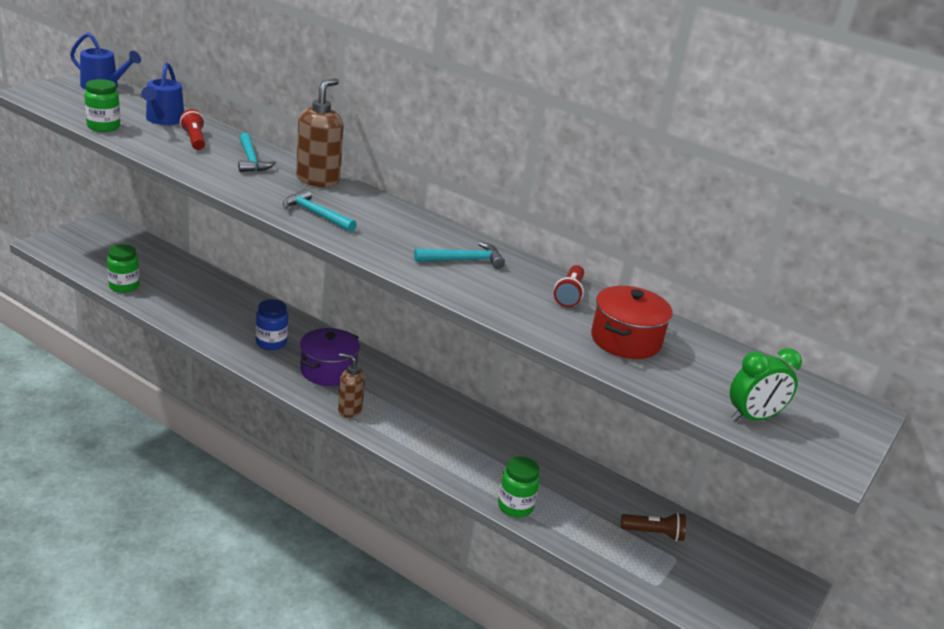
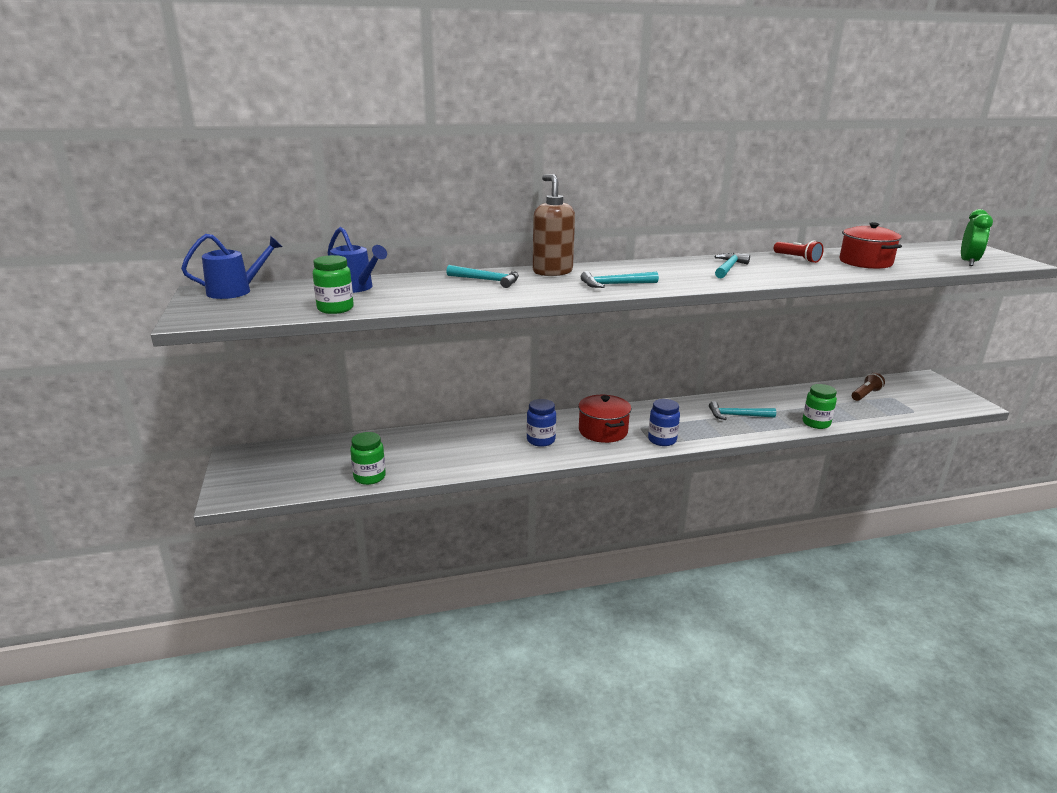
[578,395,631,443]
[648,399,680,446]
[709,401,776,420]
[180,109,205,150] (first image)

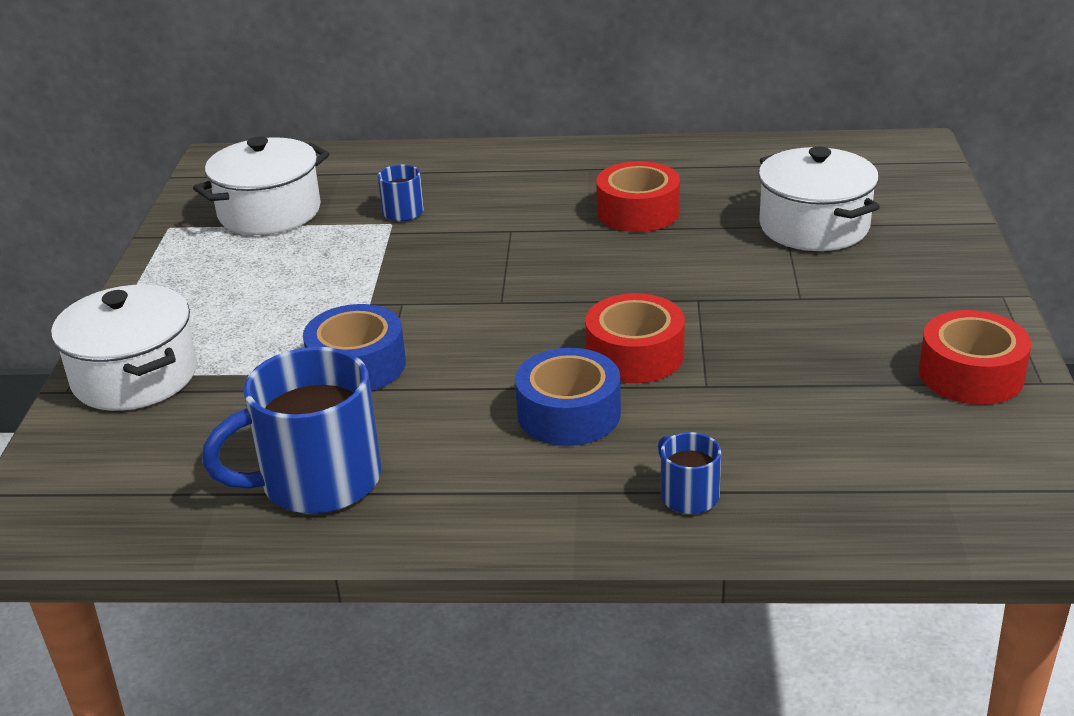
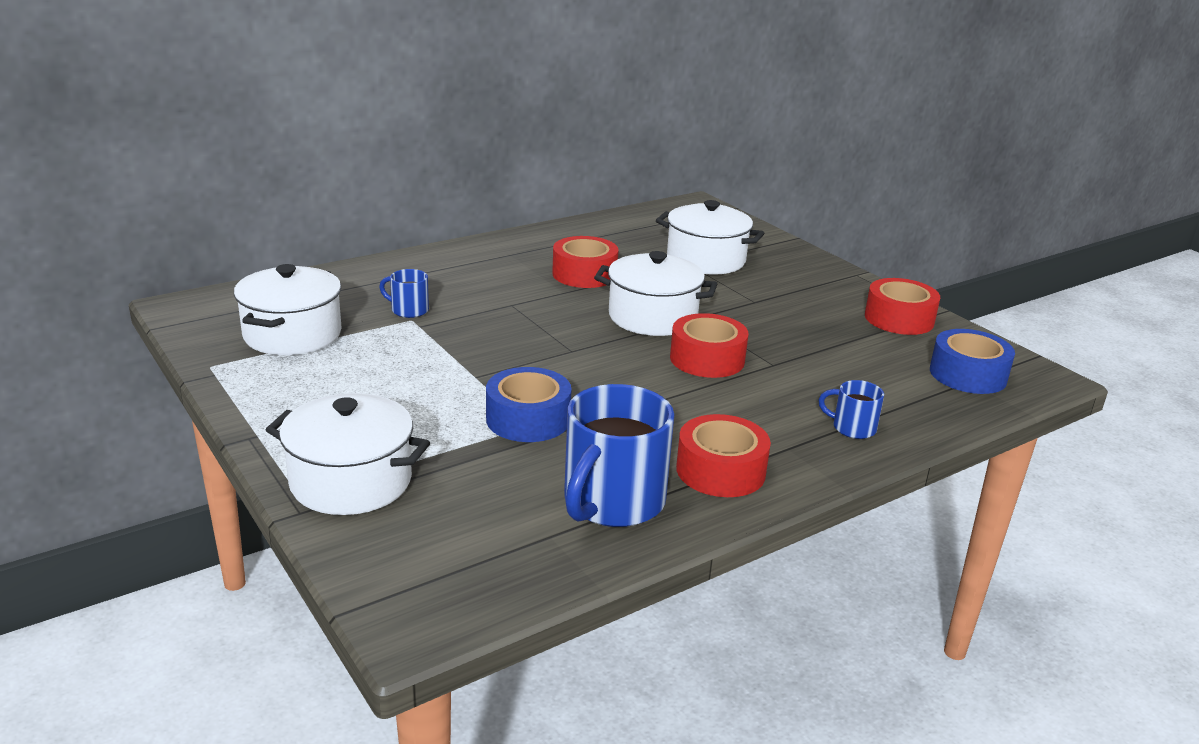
[594,251,717,336]
[676,414,771,497]
[930,329,1015,394]

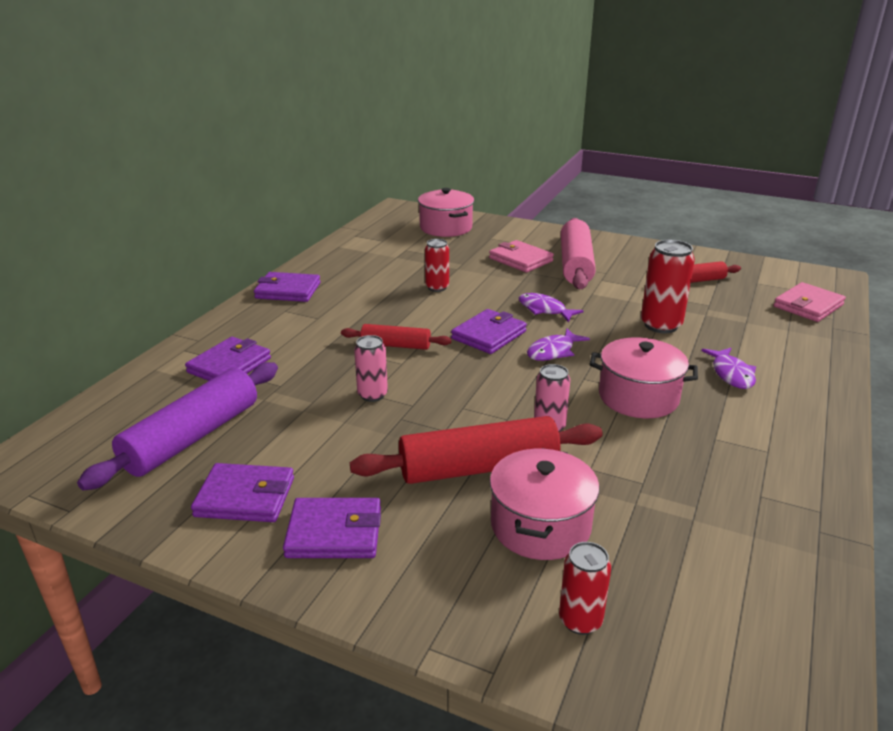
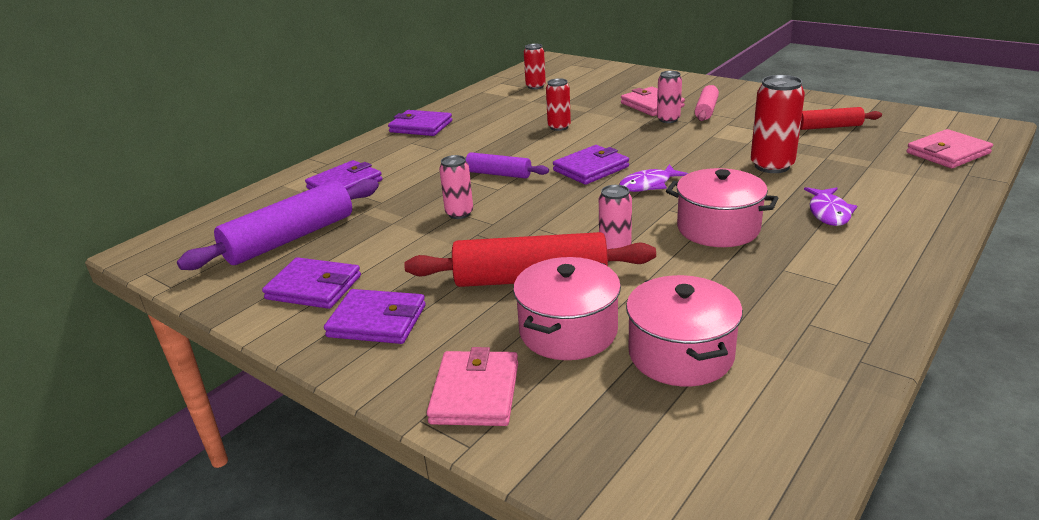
[427,347,518,426]
[466,152,549,179]
[524,44,546,89]
[626,275,743,386]
[657,71,682,123]
[695,85,719,121]
[519,293,584,322] (first image)

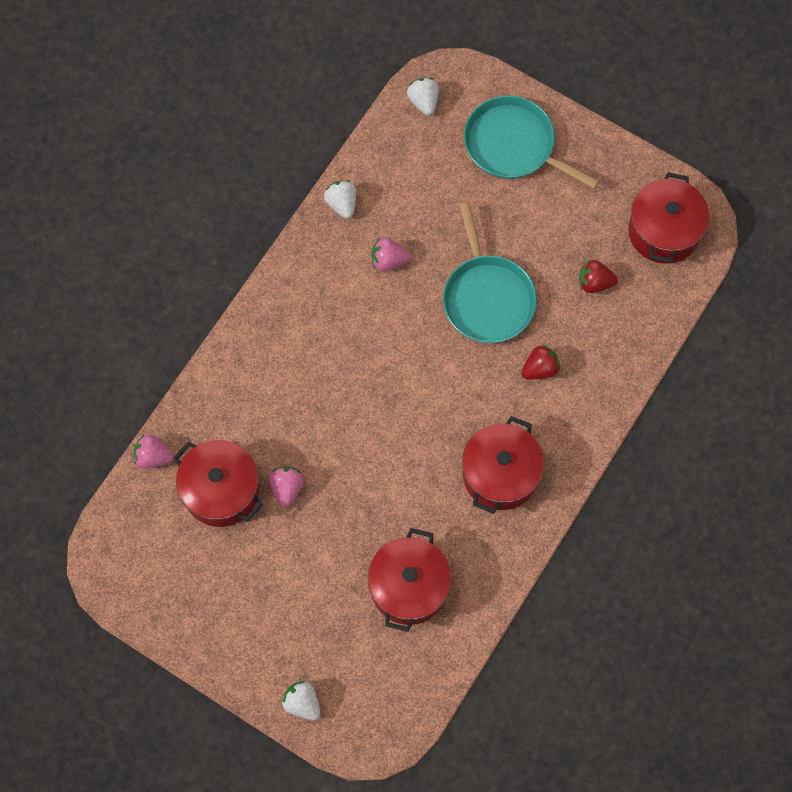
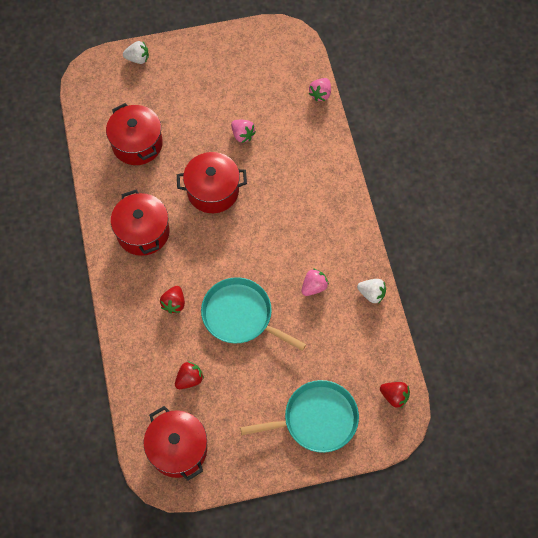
[177,152,247,213]
[309,78,331,101]
[380,382,410,409]

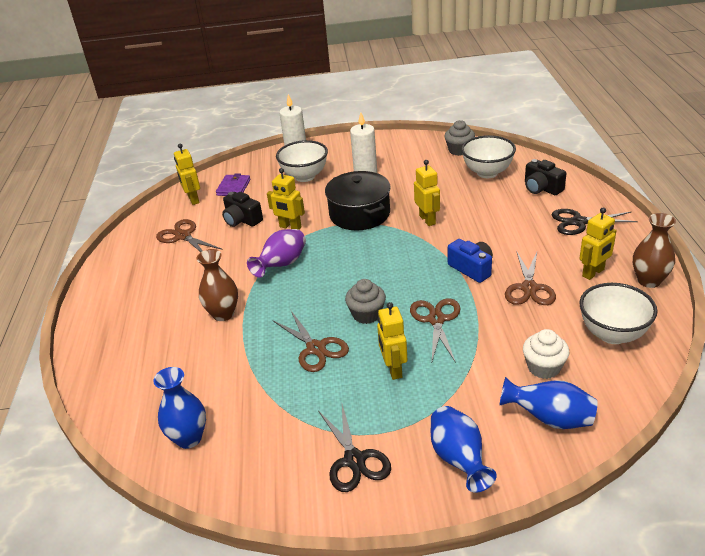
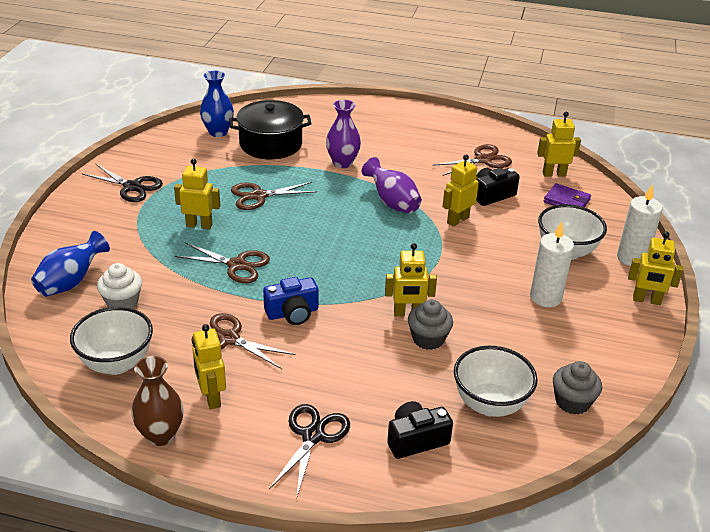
[82,164,163,202]
[229,100,311,159]
[326,100,361,168]
[408,299,453,350]
[628,232,683,305]
[431,406,497,493] (first image)

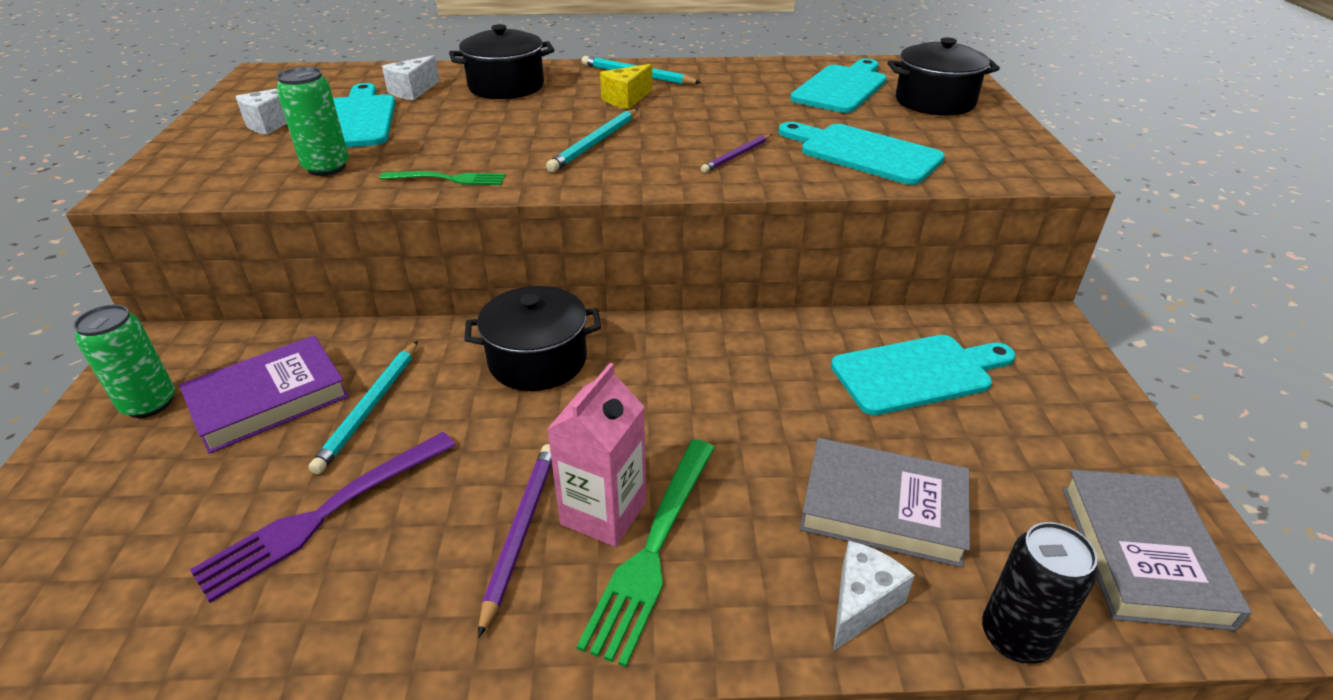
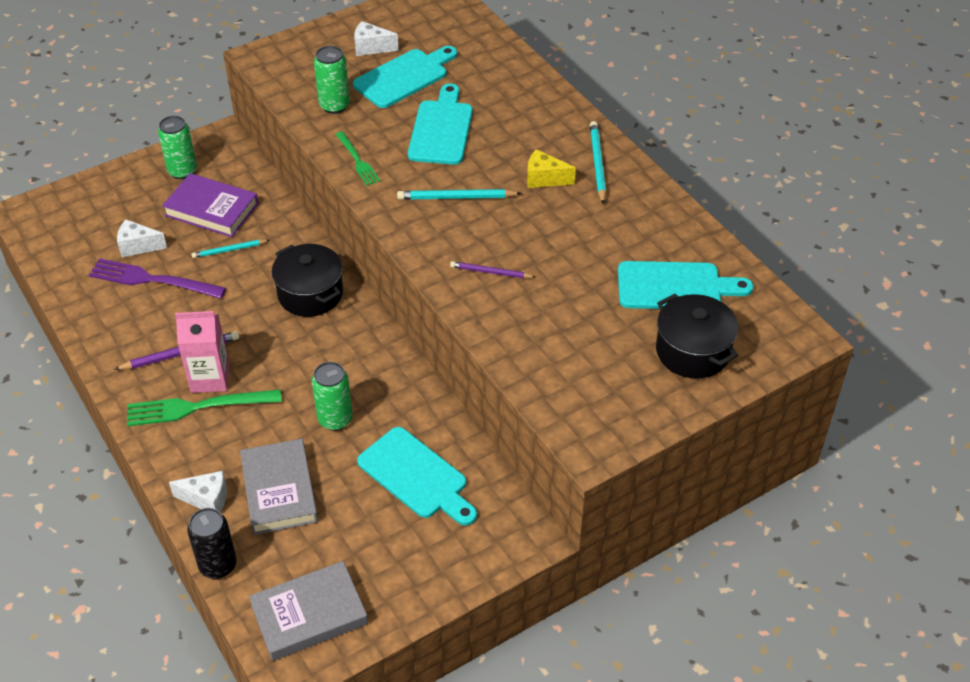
[117,220,167,257]
[192,240,269,258]
[312,362,353,431]
[408,83,473,165]
[449,24,554,99] (first image)

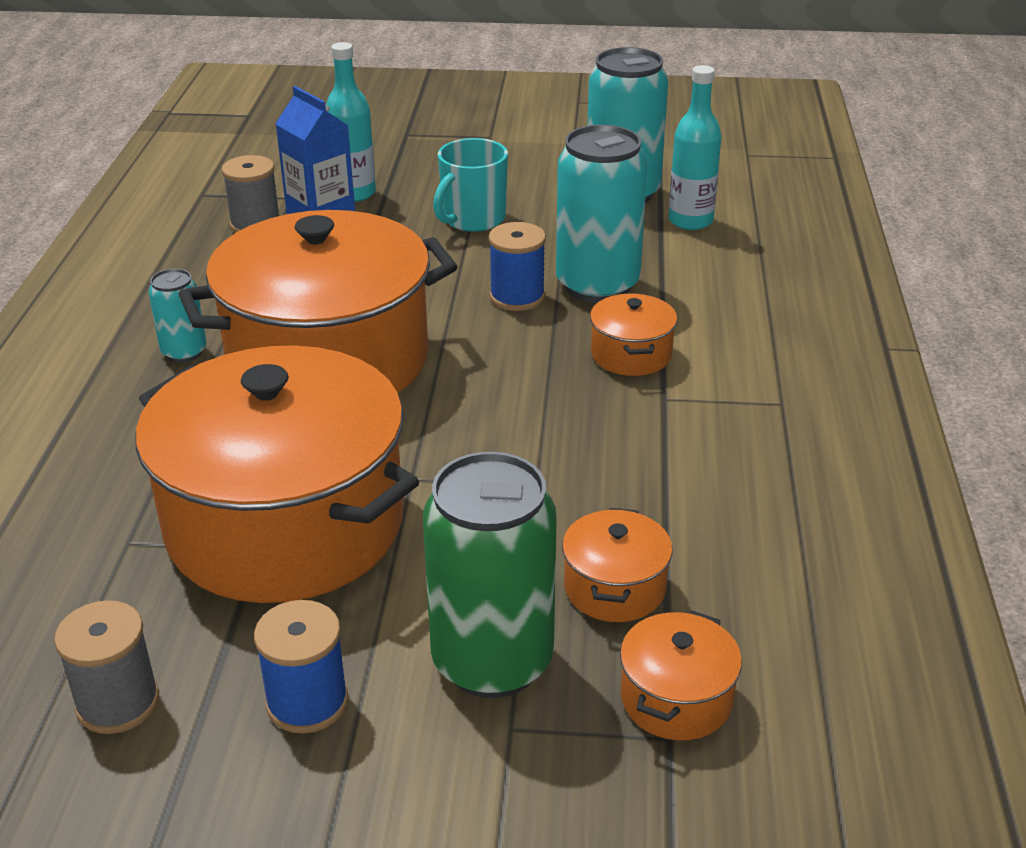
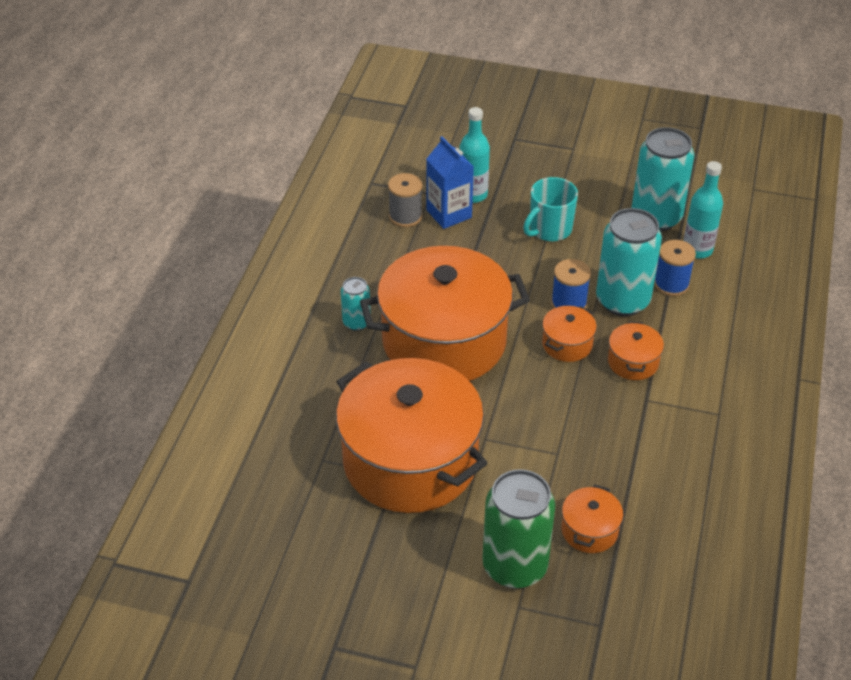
[542,306,597,362]
[654,240,696,296]
[54,600,159,734] (first image)

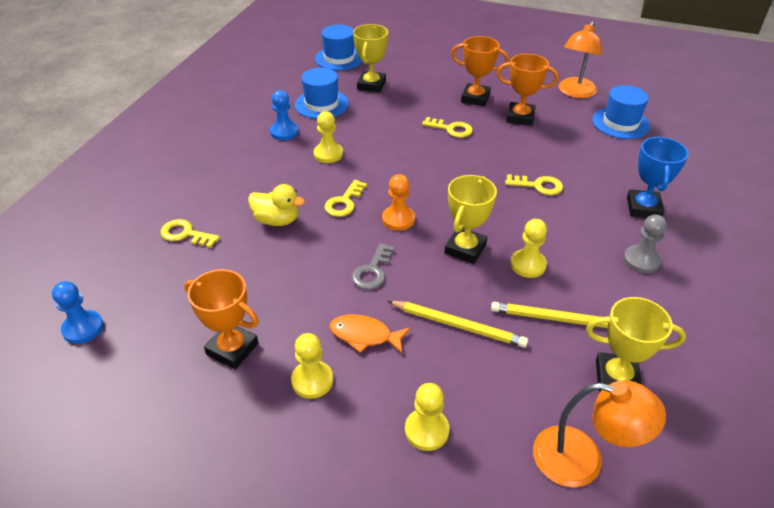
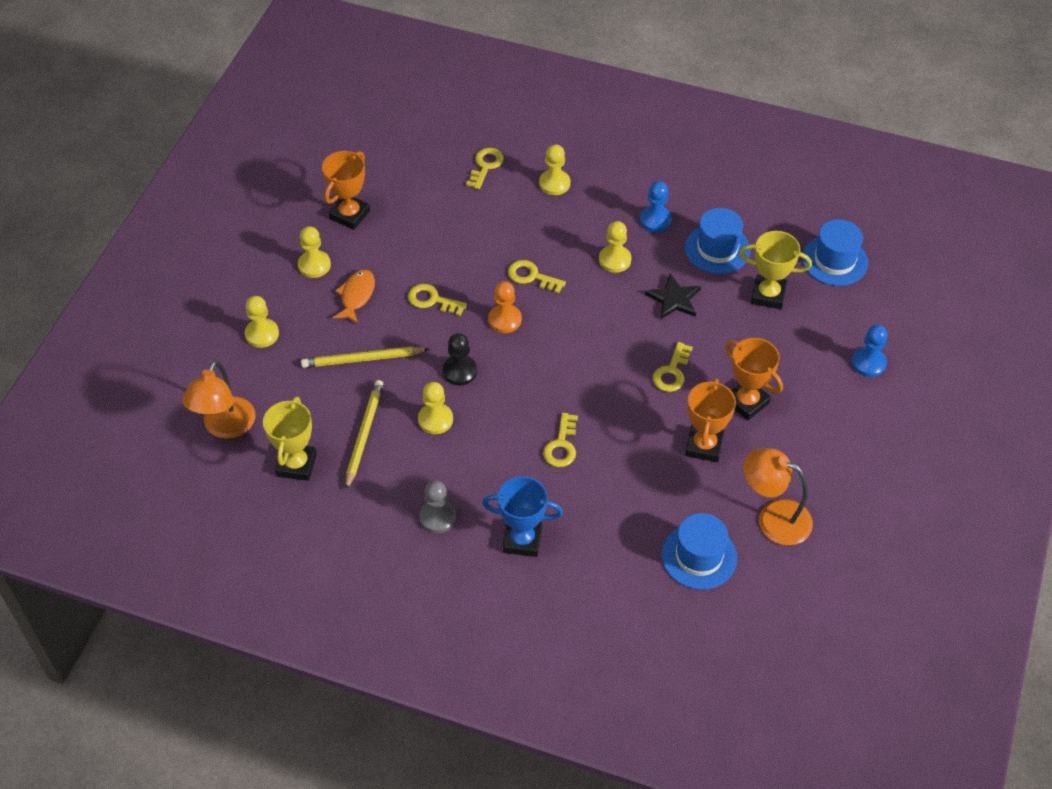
[301,347,429,368]
[408,284,467,316]
[443,333,477,385]
[539,144,570,195]
[645,274,701,319]
[725,338,783,420]
[852,325,888,377]
[248,184,305,226] (first image)

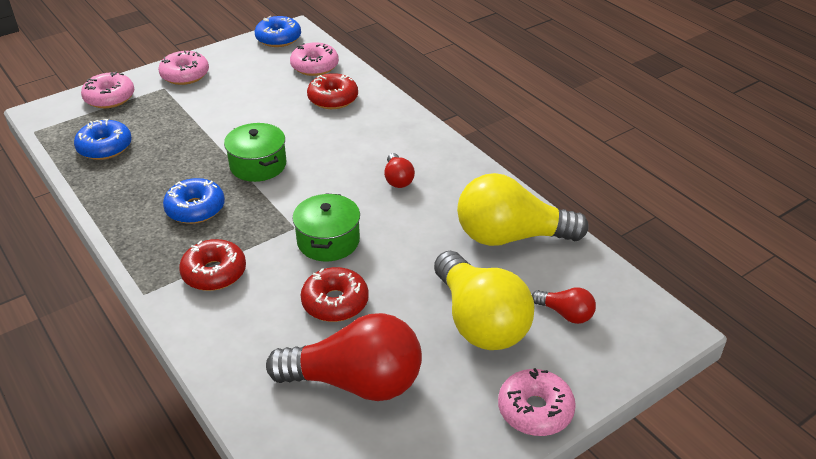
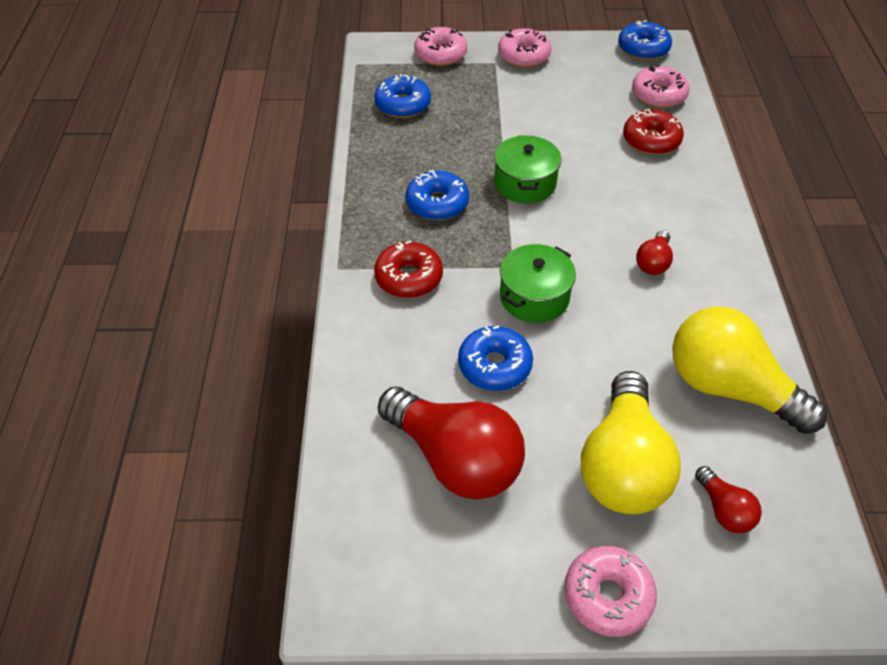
[458,326,533,391]

